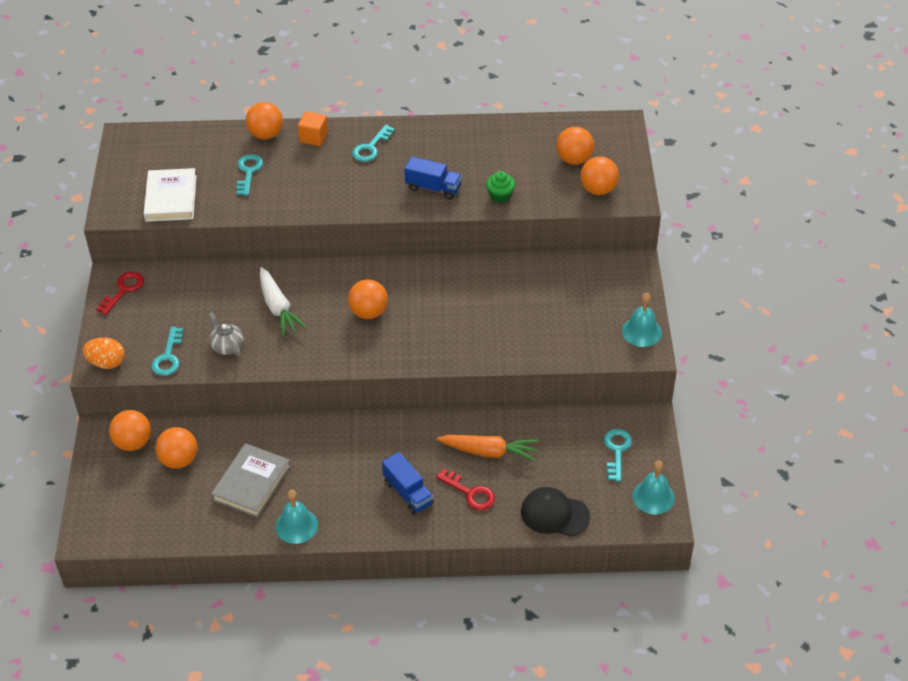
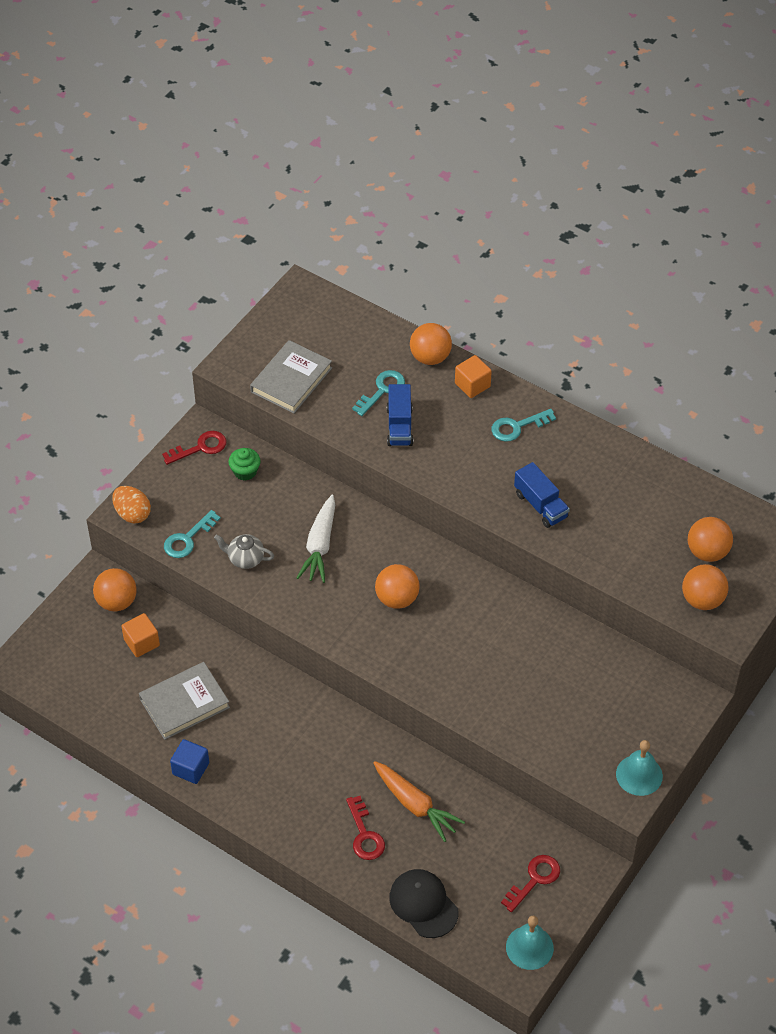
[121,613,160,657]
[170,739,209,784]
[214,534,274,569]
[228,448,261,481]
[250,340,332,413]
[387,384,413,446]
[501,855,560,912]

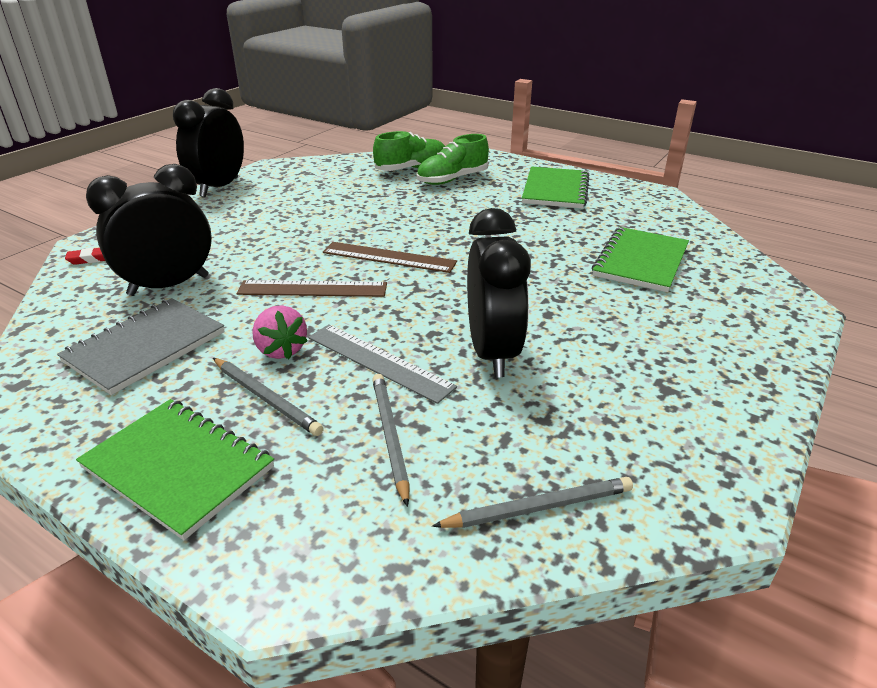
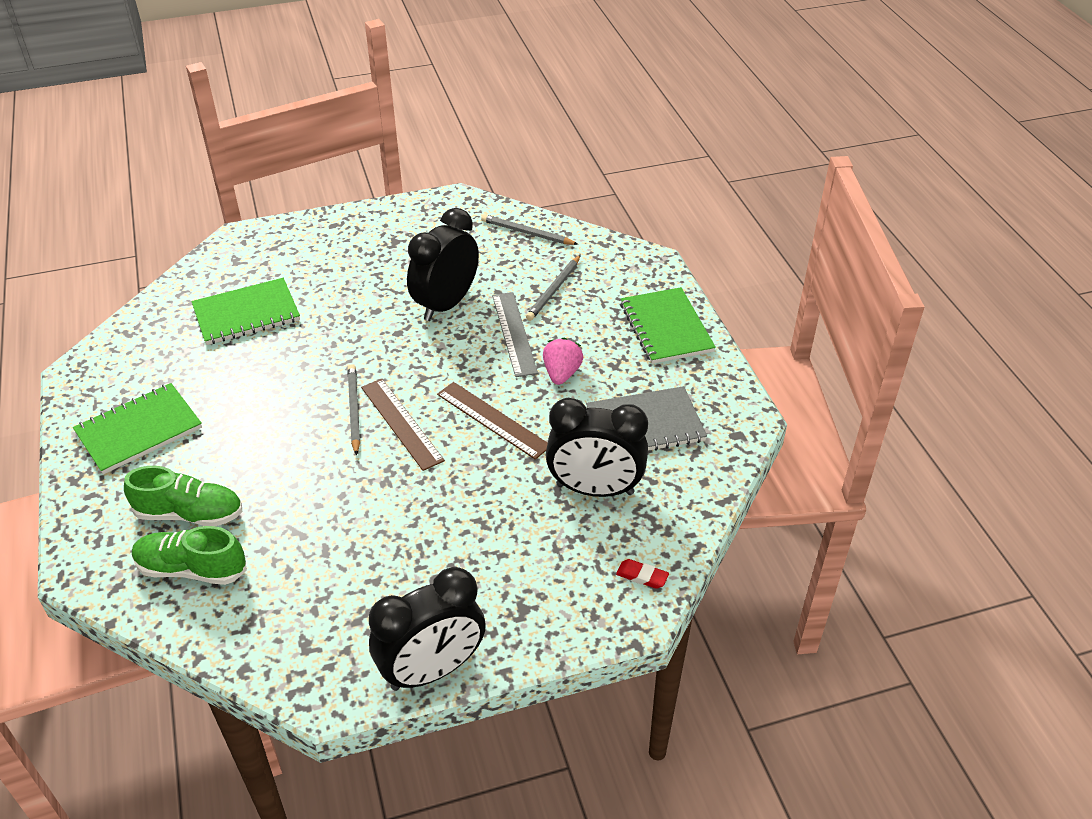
[347,364,360,456]

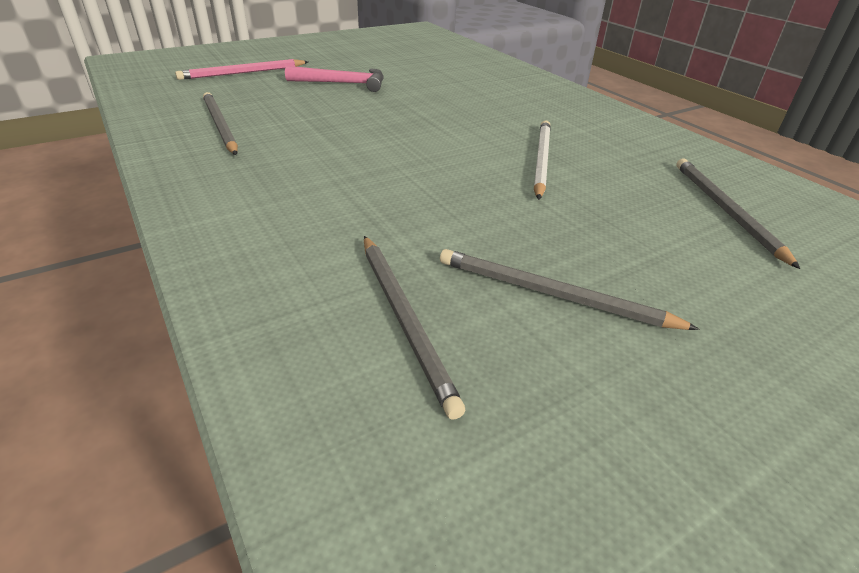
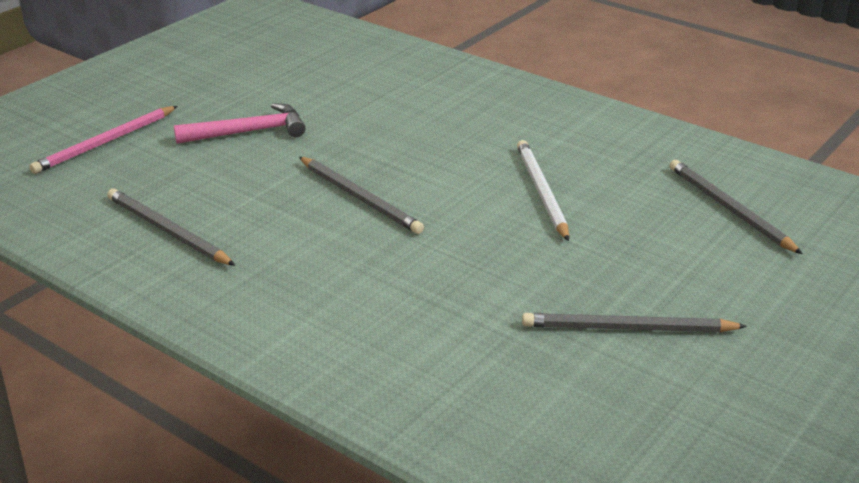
[299,157,424,234]

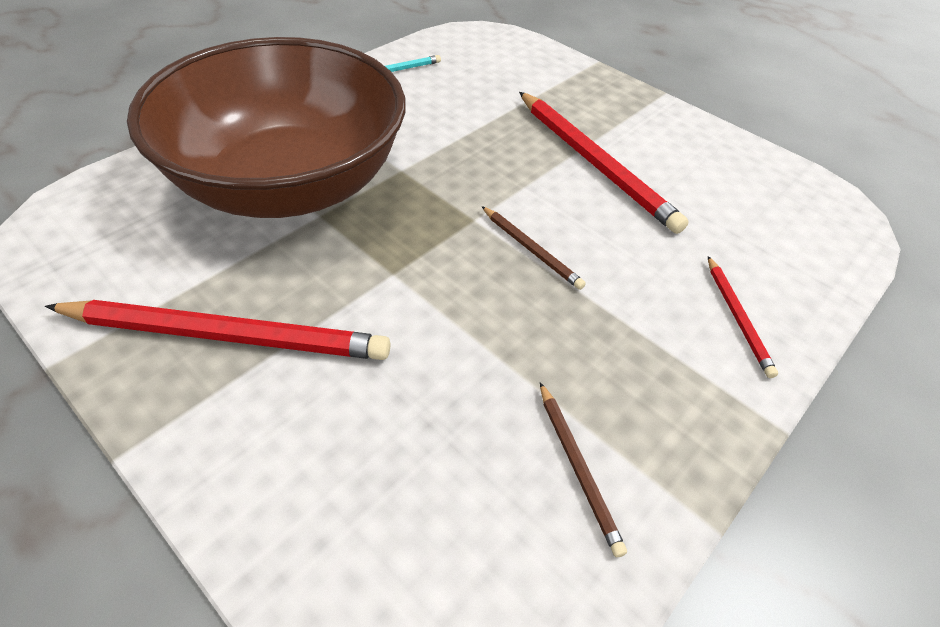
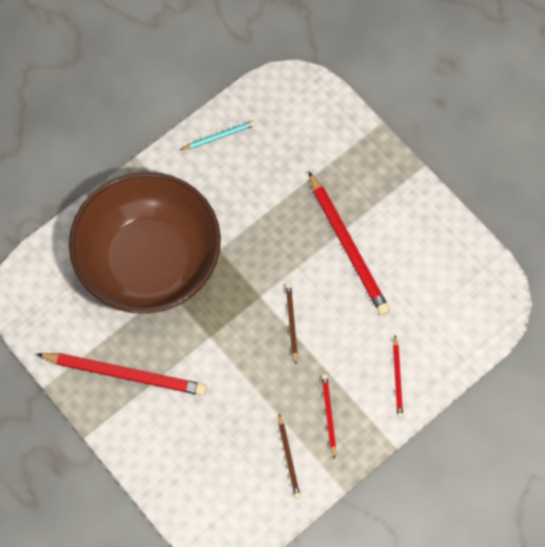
[286,284,298,364]
[322,374,336,459]

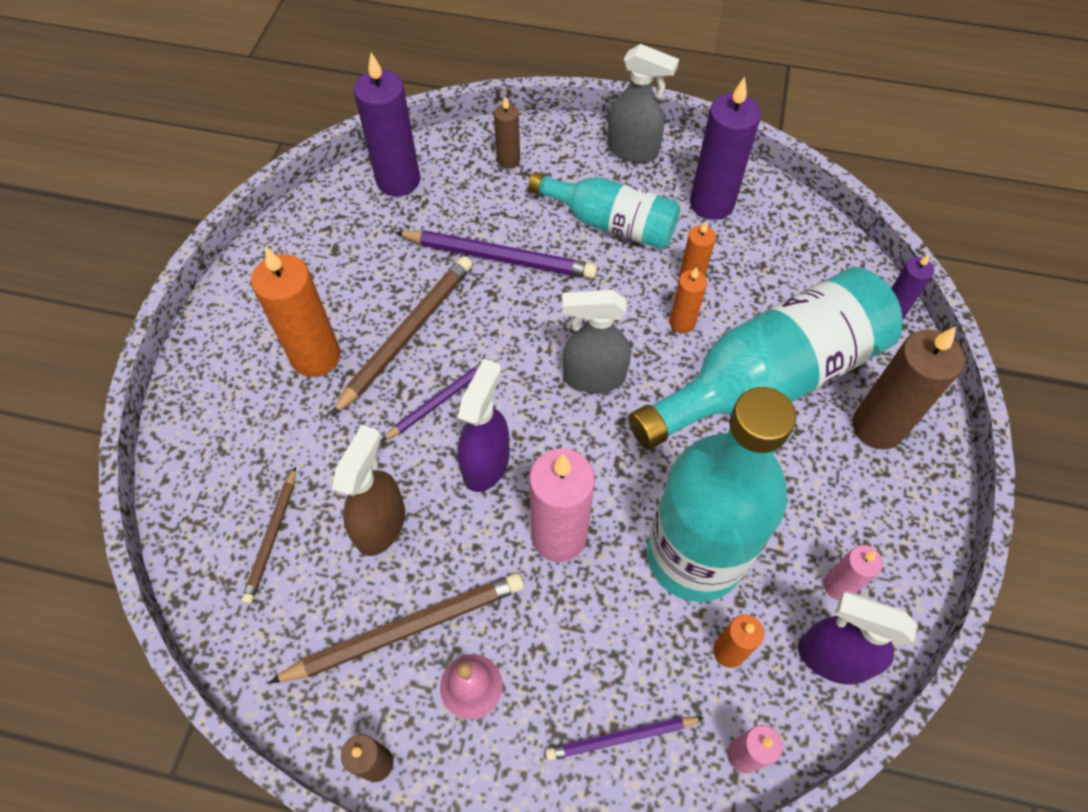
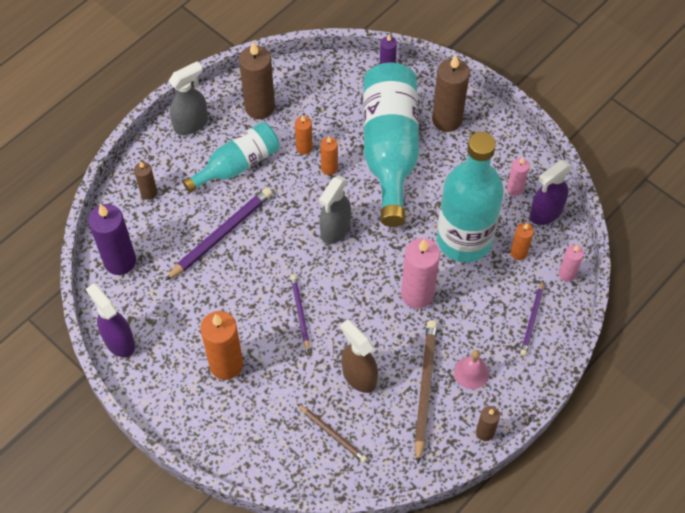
[86,283,135,357]
[239,42,275,119]
[331,256,473,416] (first image)

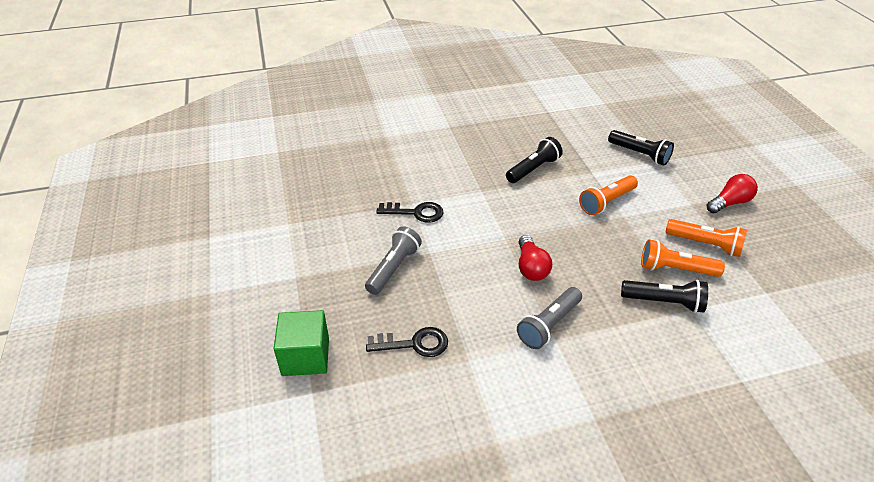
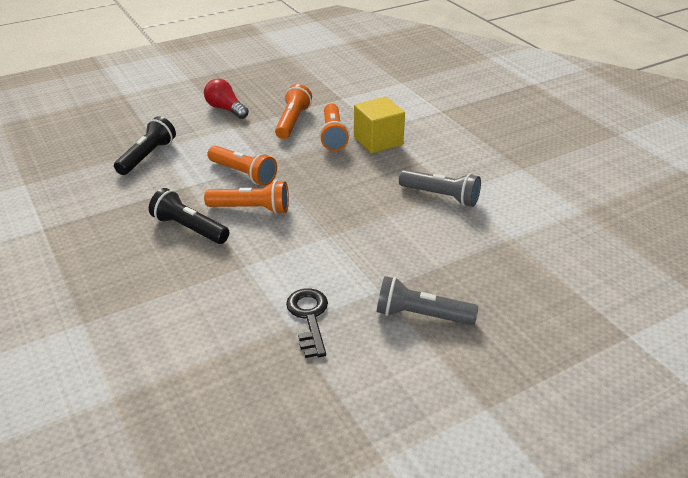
[204,180,289,214]
[354,97,405,153]
[274,310,329,376] (first image)
[366,327,448,357] (first image)
[519,235,552,281] (first image)

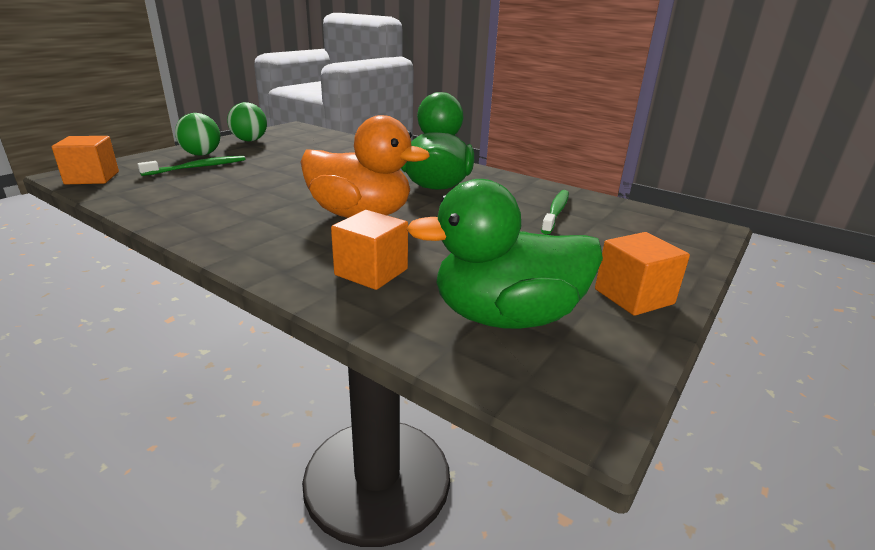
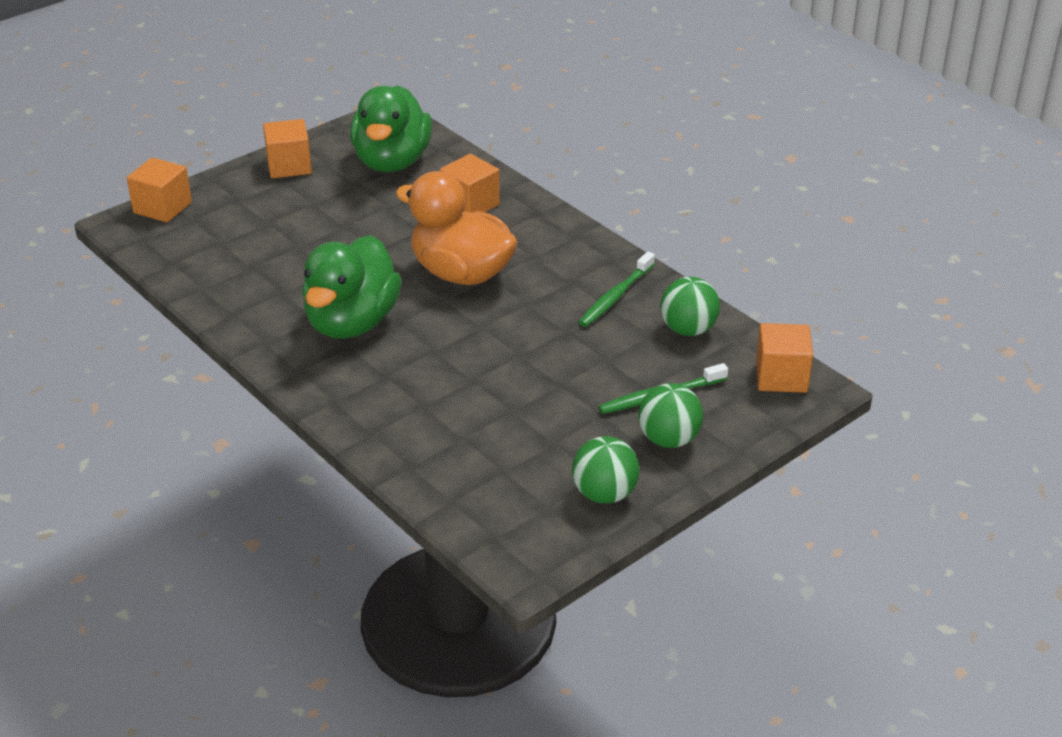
[127,157,192,223]
[350,85,432,172]
[578,252,655,327]
[660,277,720,336]

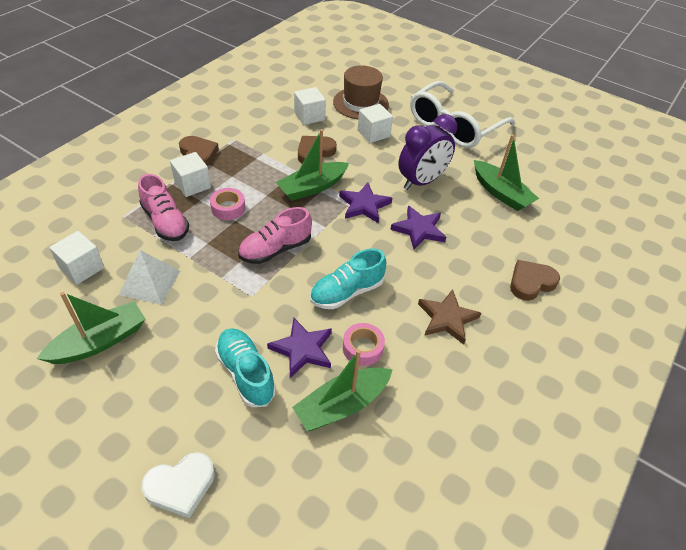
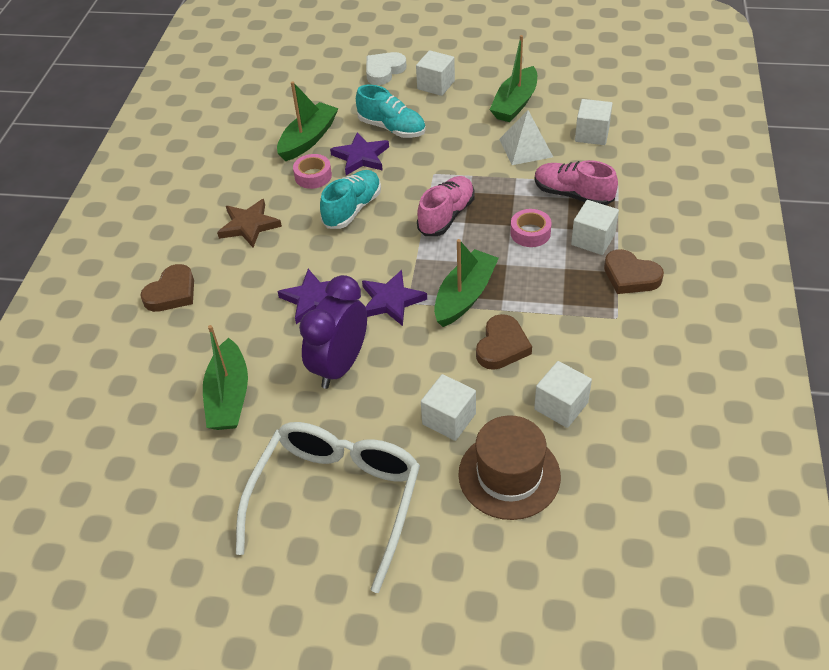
[203,325,248,430]
[416,50,455,96]

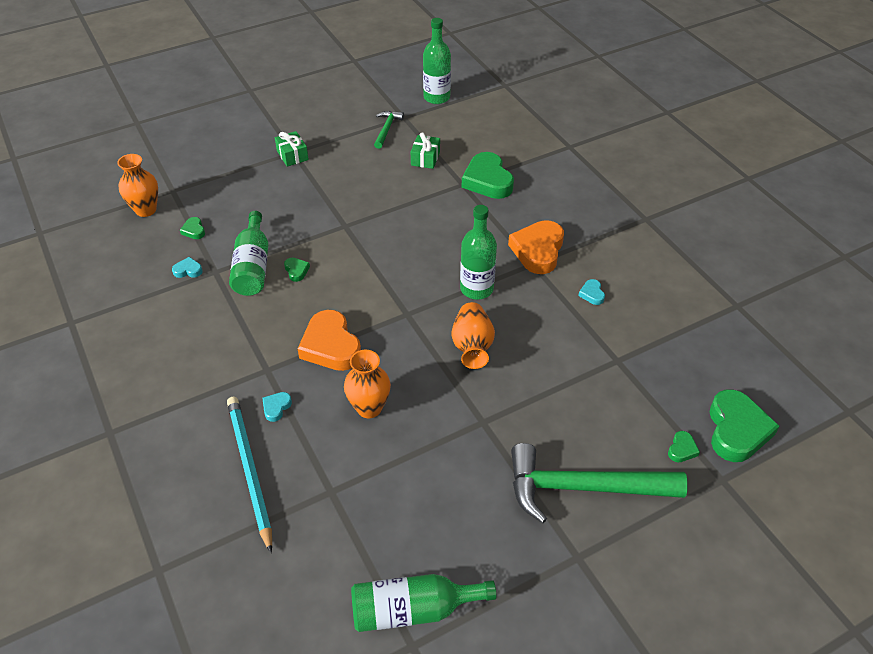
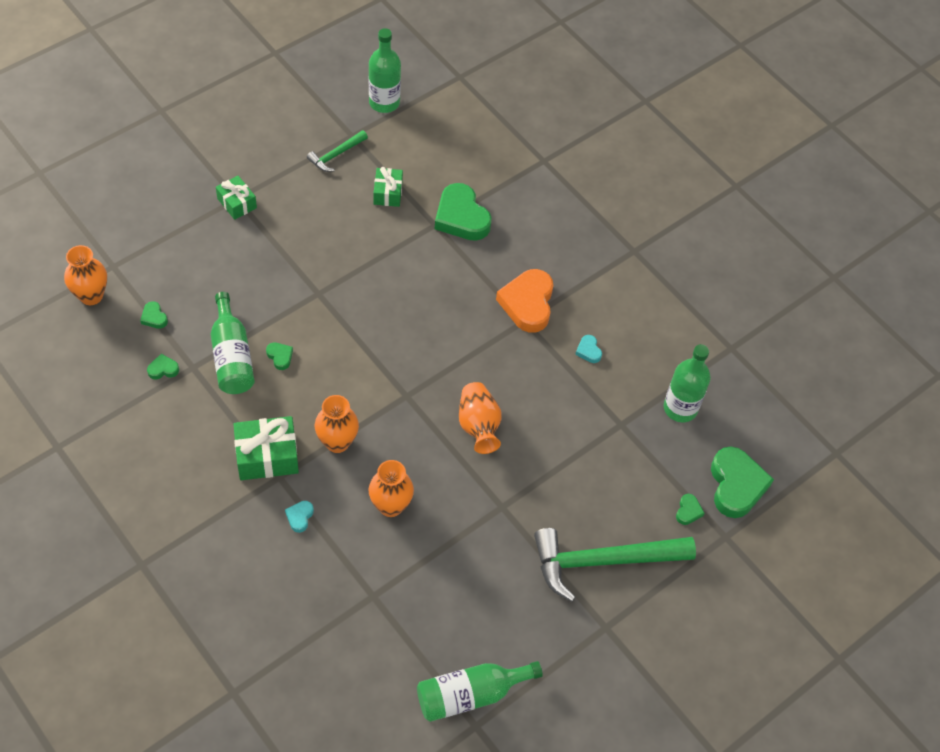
[147,354,179,379]
[233,416,299,480]
[307,130,368,172]
[315,395,359,453]
[664,344,711,422]
[227,396,272,553] (first image)

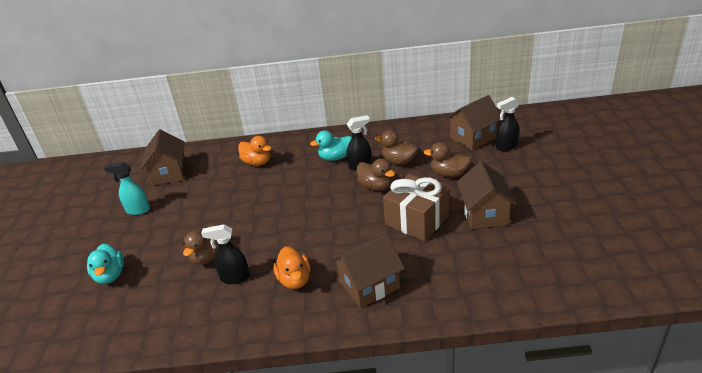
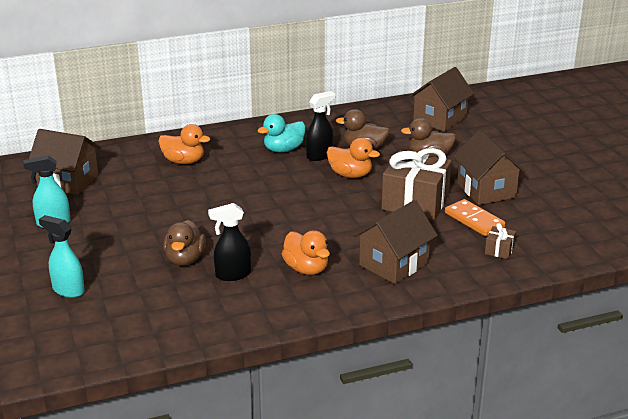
[29,129,101,195]
[39,215,85,298]
[327,138,380,178]
[445,199,505,236]
[485,223,516,259]
[496,97,520,151] (first image)

